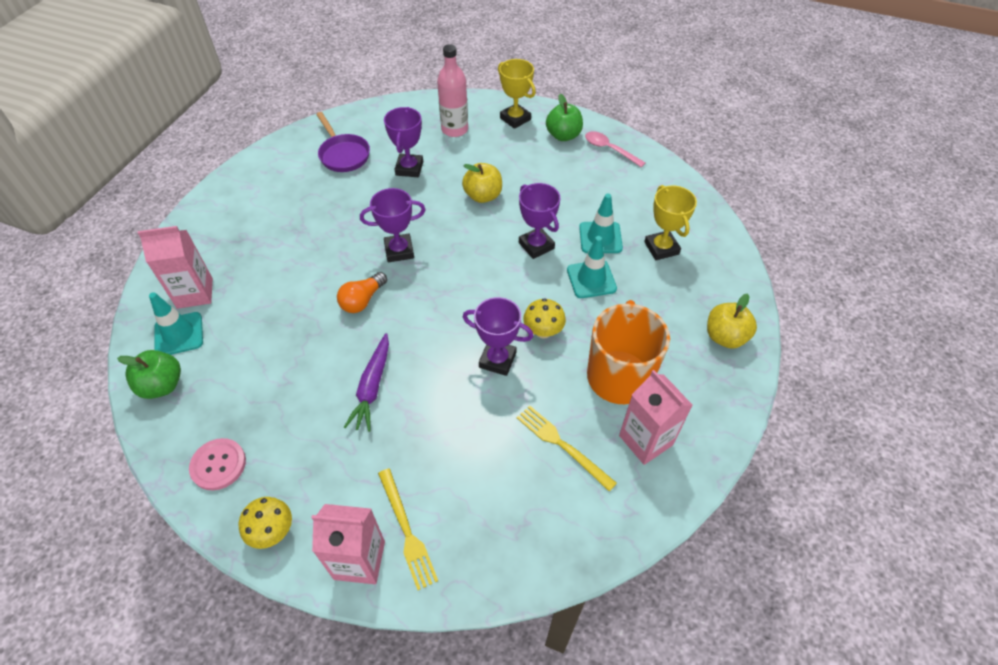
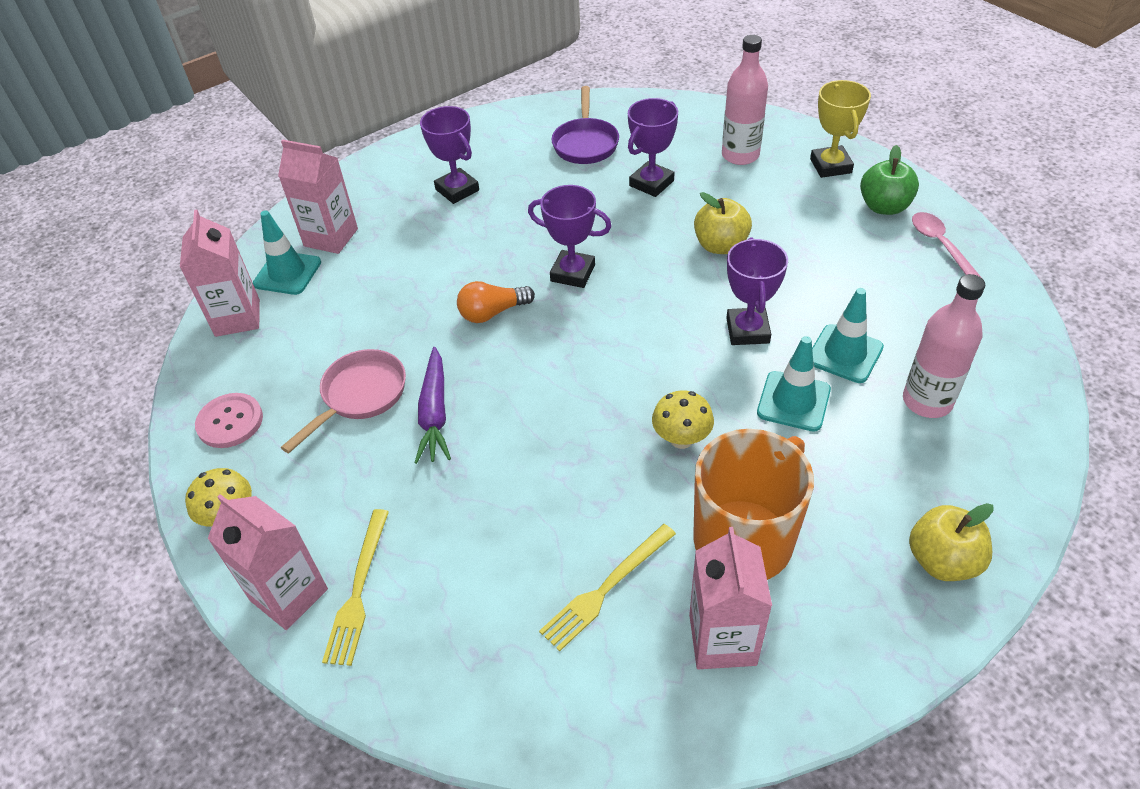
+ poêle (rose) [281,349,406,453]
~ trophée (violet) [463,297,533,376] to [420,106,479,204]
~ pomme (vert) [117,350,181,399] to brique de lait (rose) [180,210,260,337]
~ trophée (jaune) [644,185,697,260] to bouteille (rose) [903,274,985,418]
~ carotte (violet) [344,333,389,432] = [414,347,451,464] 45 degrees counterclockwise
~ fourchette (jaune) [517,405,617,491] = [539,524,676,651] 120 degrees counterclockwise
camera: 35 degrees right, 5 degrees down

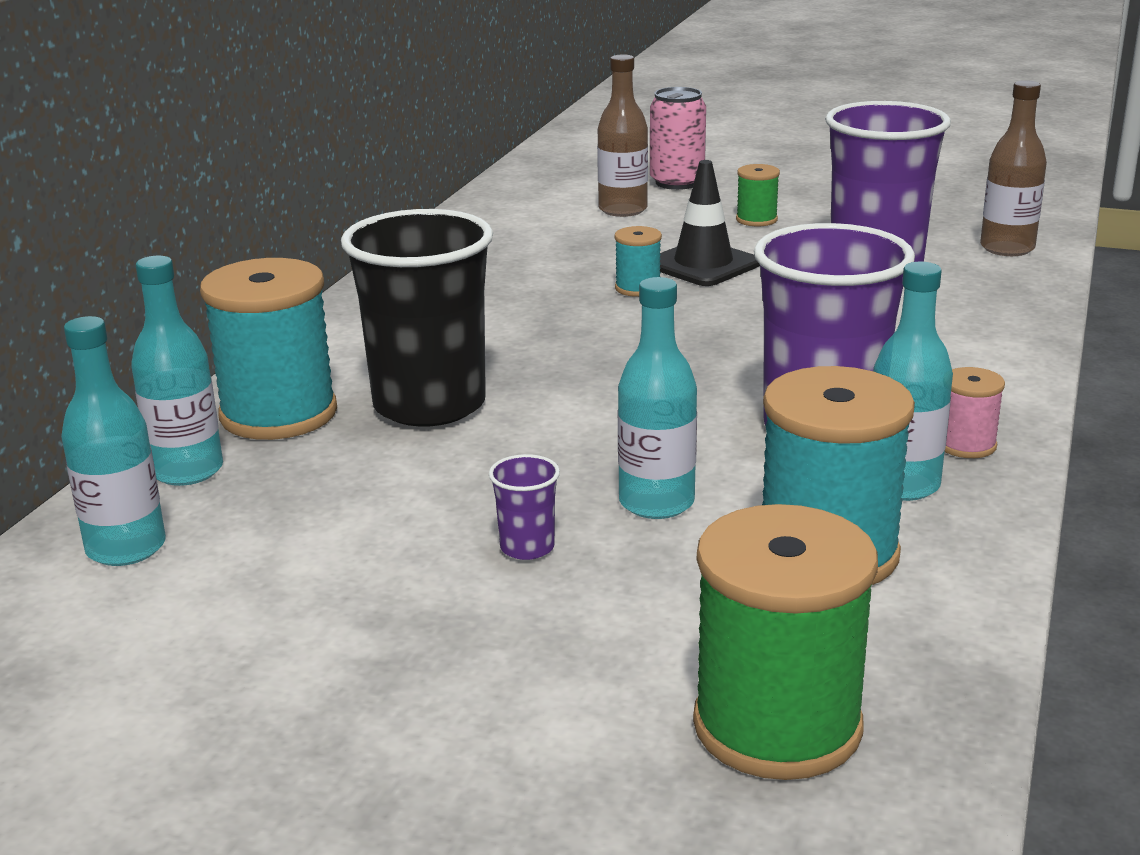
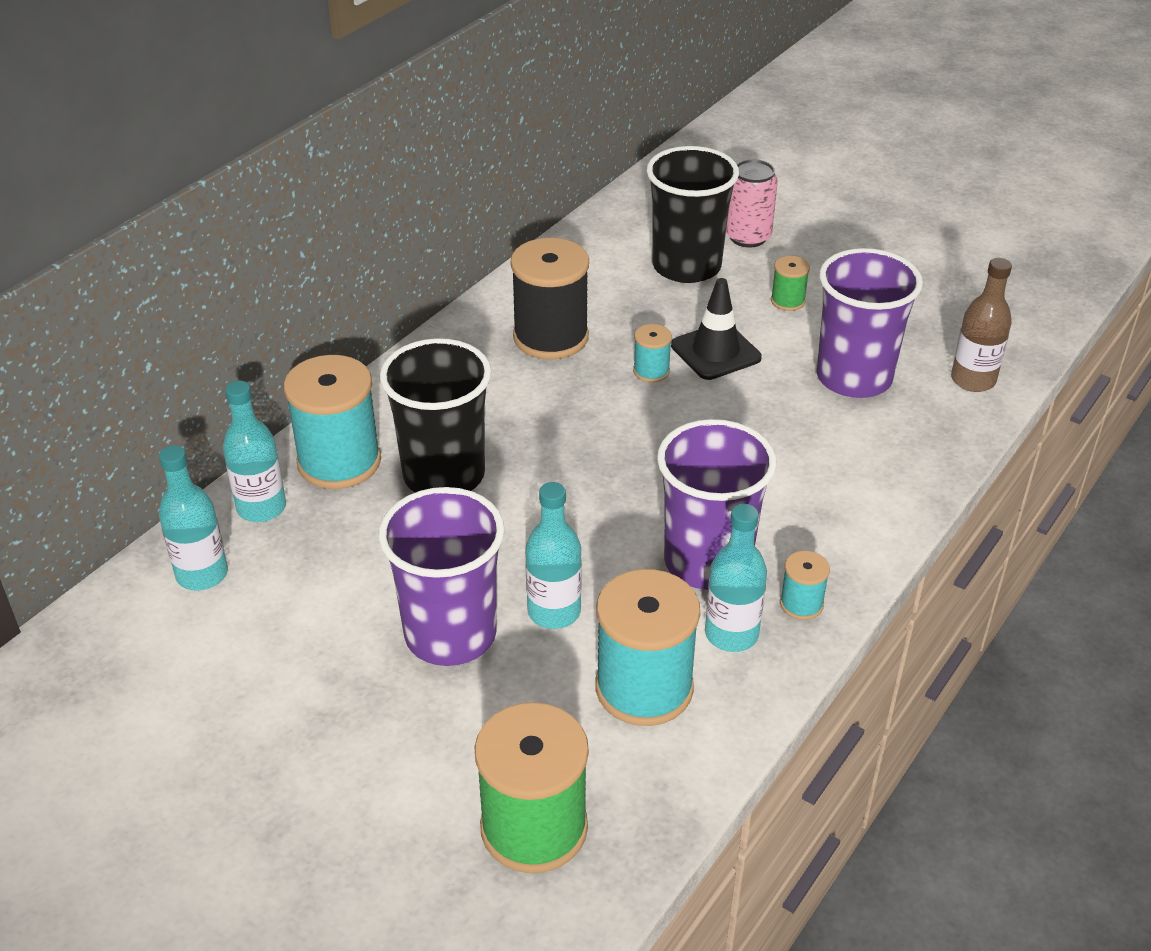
+ bobine (noir) [510,238,589,360]
~ bouteille (marron) [597,54,648,217] to gobelet (noir) [647,146,739,283]
~ bobine (rose) [945,367,1005,458] to bobine (turquoise) [780,551,830,620]
~ gobelet (violet) [489,454,560,560] = [379,487,505,666] x2.47
camera: 15 degrees right, 15 degrees up

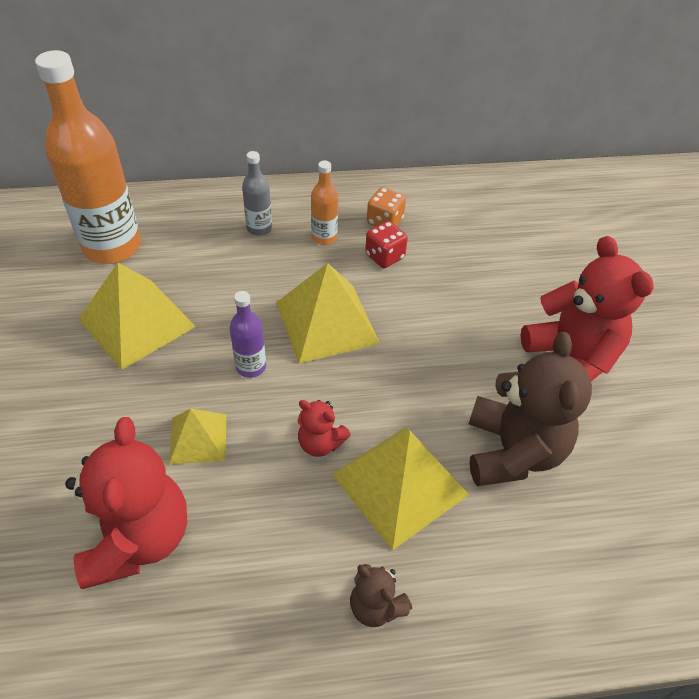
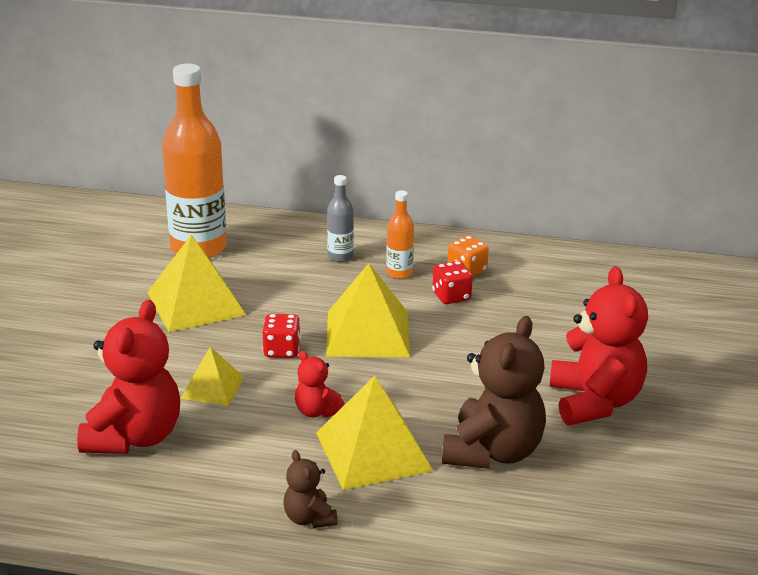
~ bouteille (violet) [230,291,266,378] to dé (rouge) [263,314,301,358]
camera: 20 degrees right, 20 degrees down

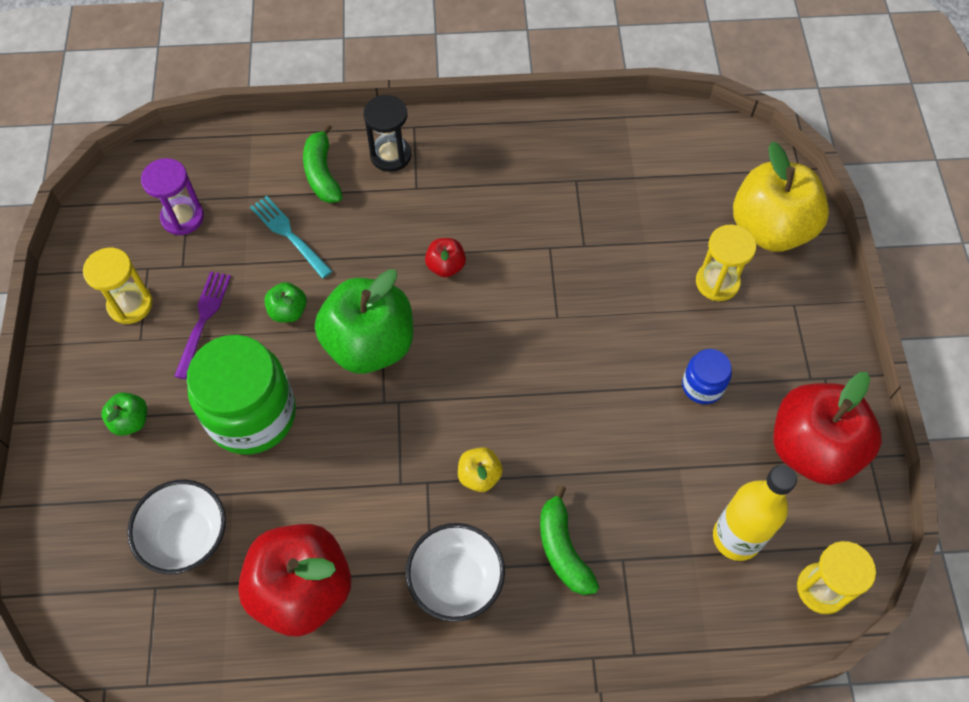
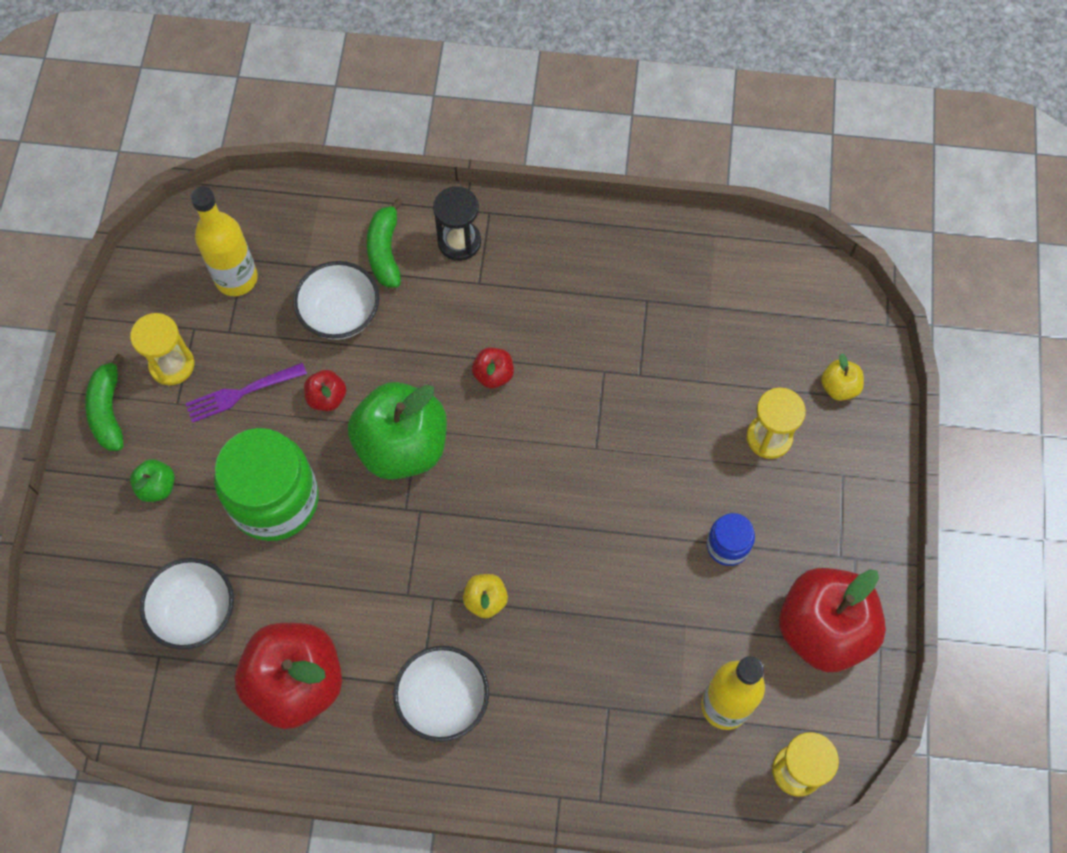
~ banane (vert) [540,485,599,595] to [85,354,124,451]
~ sablier (violet) [141,158,204,235] to bouteille (jaune) [190,187,258,296]
~ fourchette (turquoise) [250,196,332,279] to bol (blanc) [293,261,379,340]
~ pomme (vert) [264,282,307,323] to pomme (rouge) [304,370,346,411]
~ fourchette (violet) [174,271,231,379] = [185,363,307,423] 135 degrees counterclockwise
~ pomme (jaune) [733,141,829,252] = [821,353,864,401] x0.44
camera: 10 degrees right, 5 degrees up

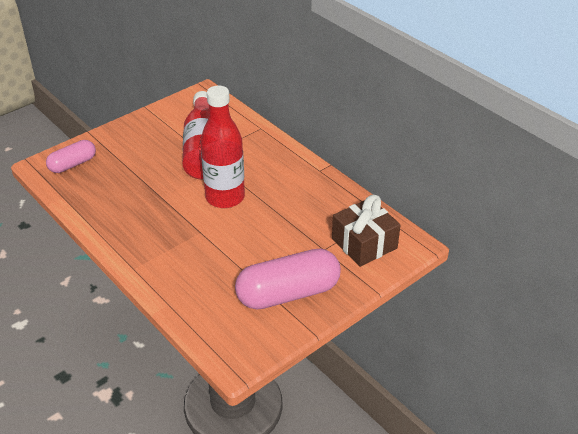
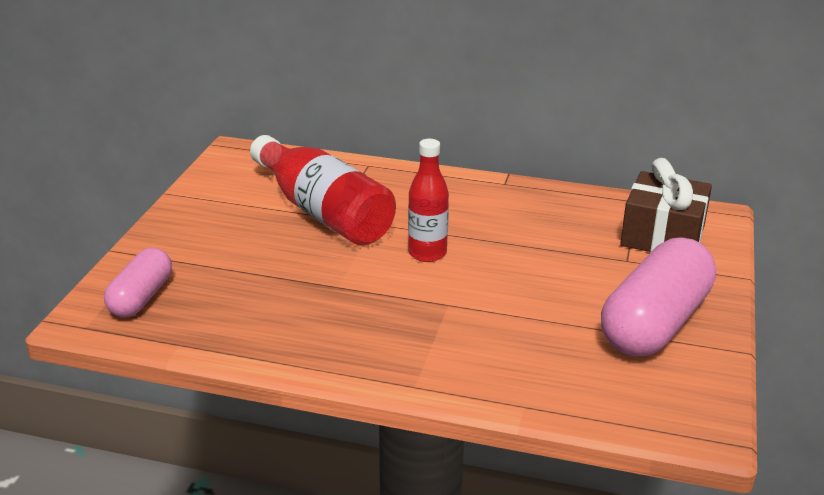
~ bouteille (rouge) [200,85,245,208] = [408,139,449,262] x0.60
camera: 35 degrees left, 10 degrees down

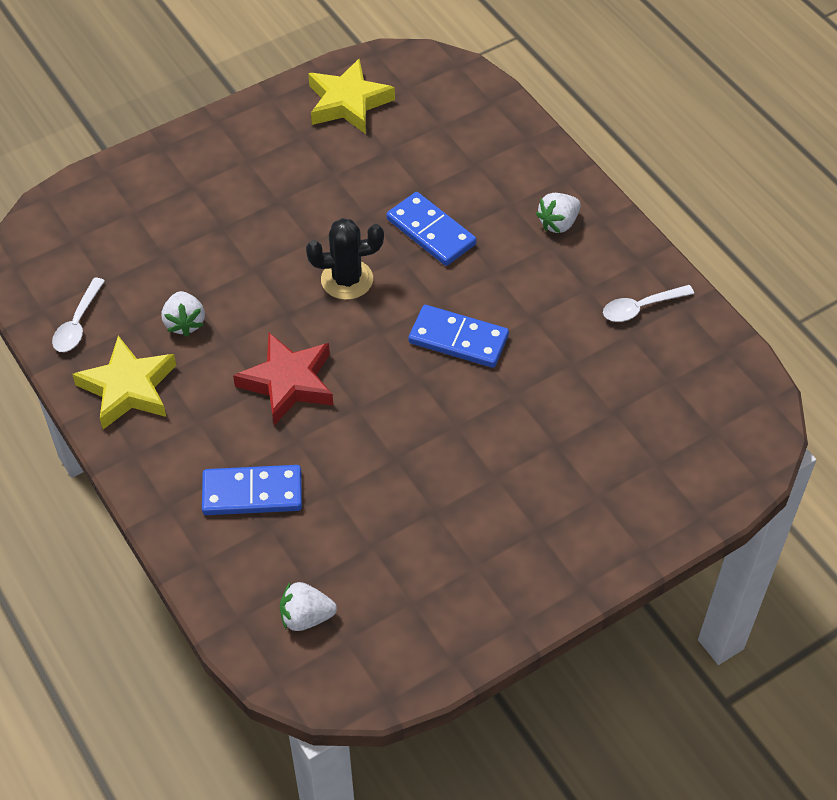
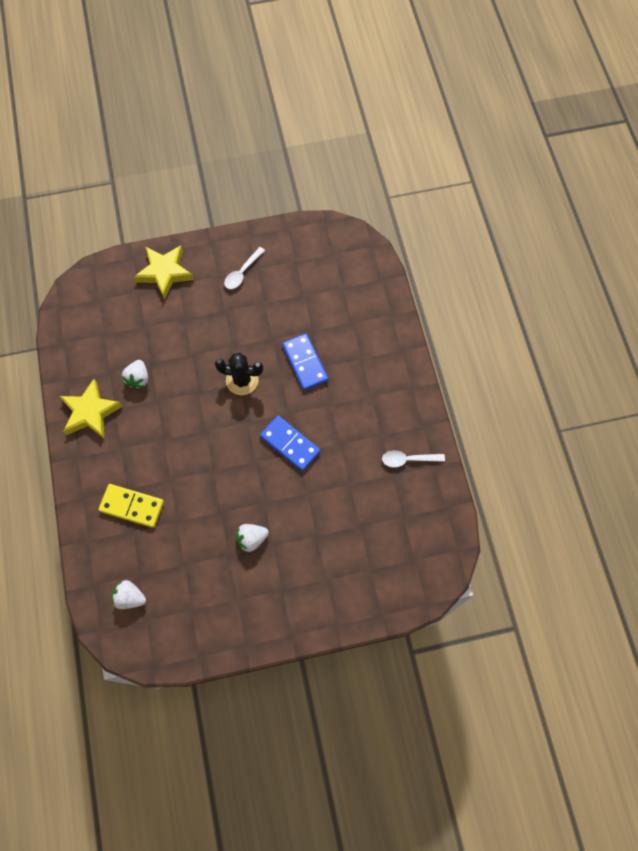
- étoile (rouge) [233,333,333,425]
~ cuillère (blanc) [52,278,105,352] to [224,247,265,289]
~ étoile (jaune) [308,59,395,134] to [134,245,194,300]
~ fraise (blanc) [536,193,581,233] to [236,524,269,553]
~ domino (bleu) [202,465,302,515] to domino (jaune) [98,484,164,528]
camera: 20 degrees right, 15 degrees up

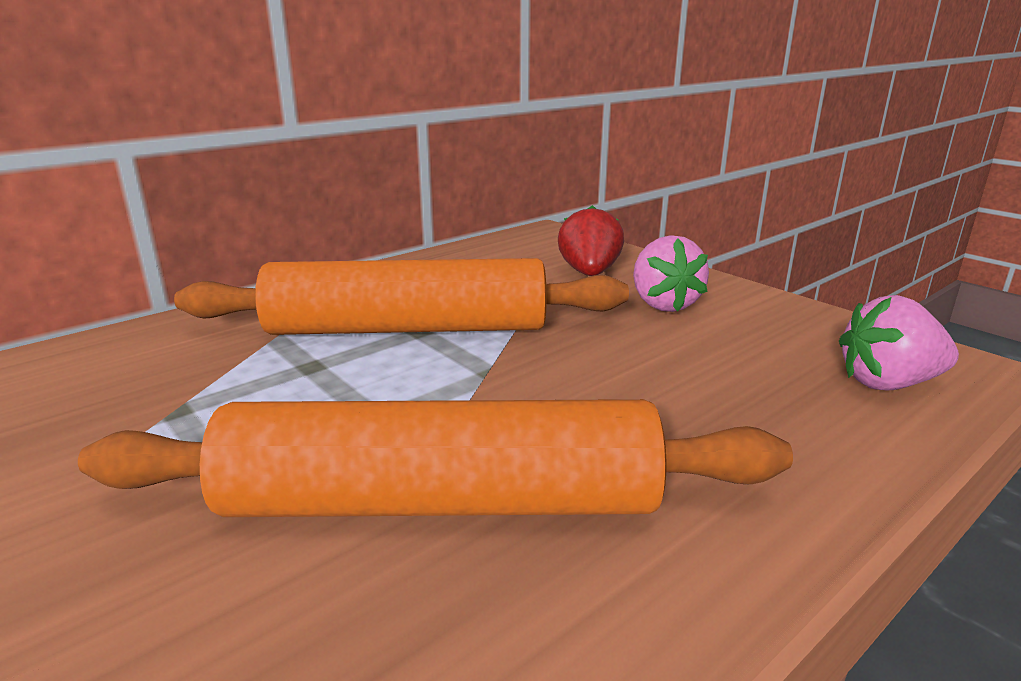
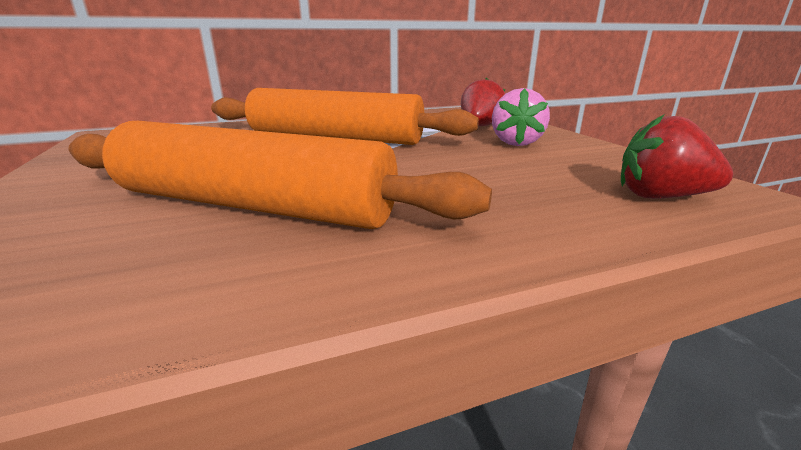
~ fraise (rose) [839,295,959,391] to fraise (rouge) [621,115,733,199]
camera: 20 degrees right, 0 degrees up

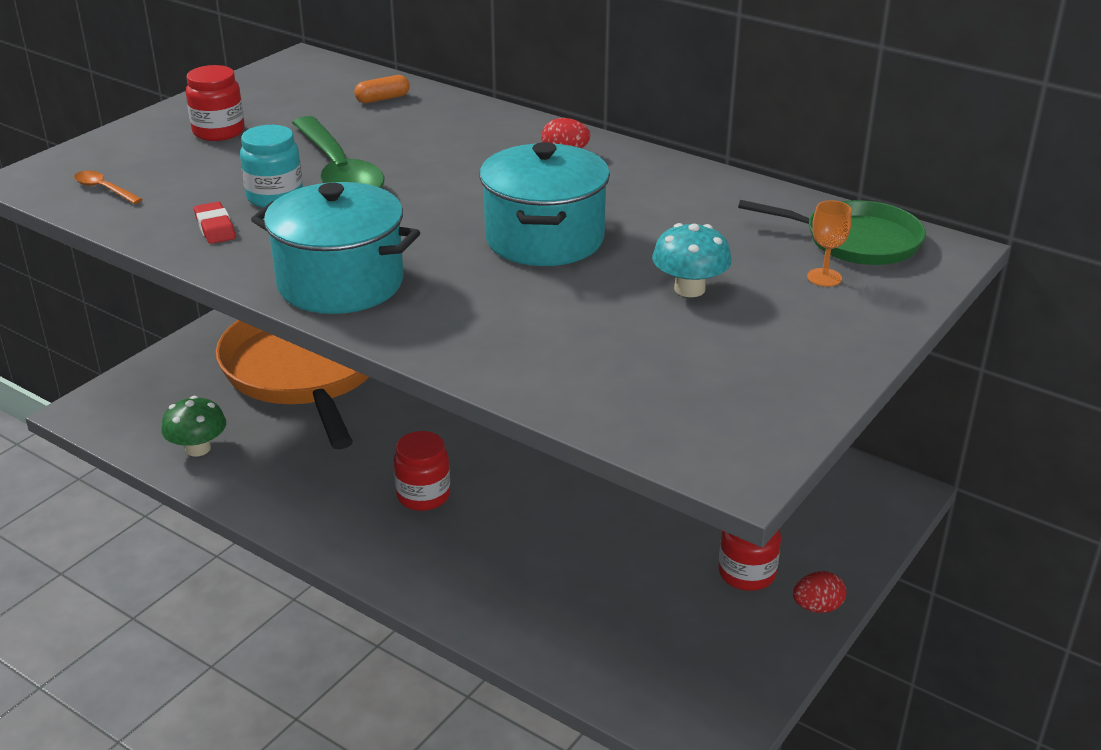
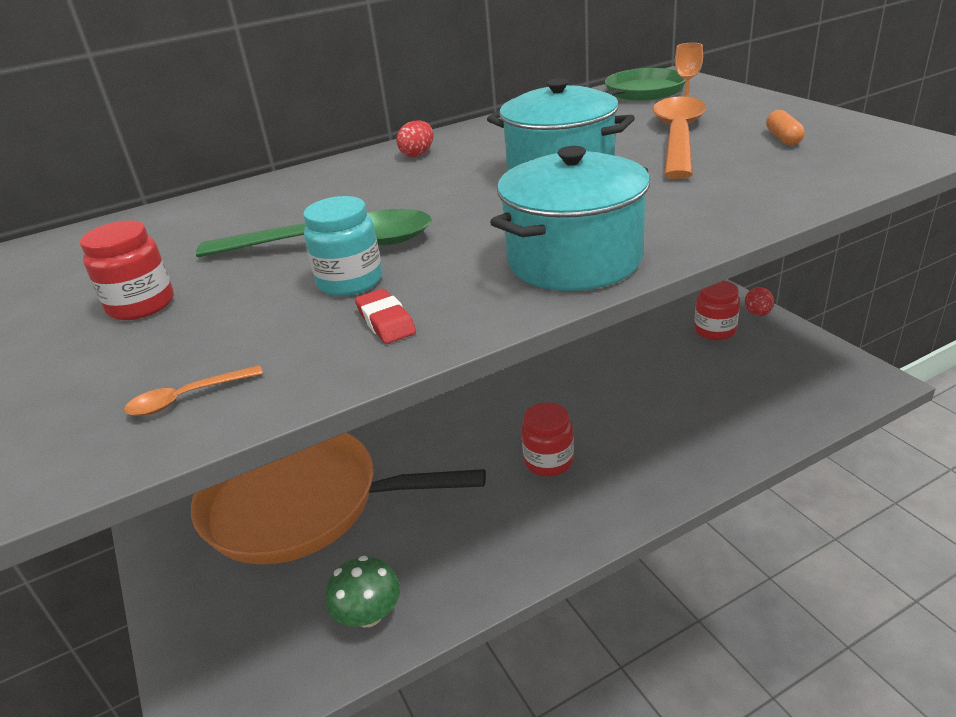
~ gélule (orange) [354,75,410,103] to [766,110,805,146]
~ champignon (turquoise) [652,223,732,297] to cuillère (orange) [653,97,706,179]
~ gomme (rouge) [194,202,236,244] = [355,289,416,344] 60 degrees clockwise
camera: 60 degrees left, 0 degrees up

